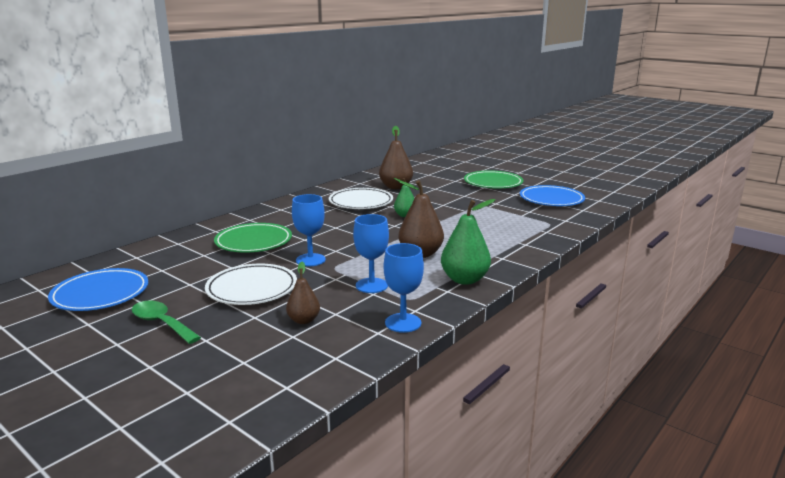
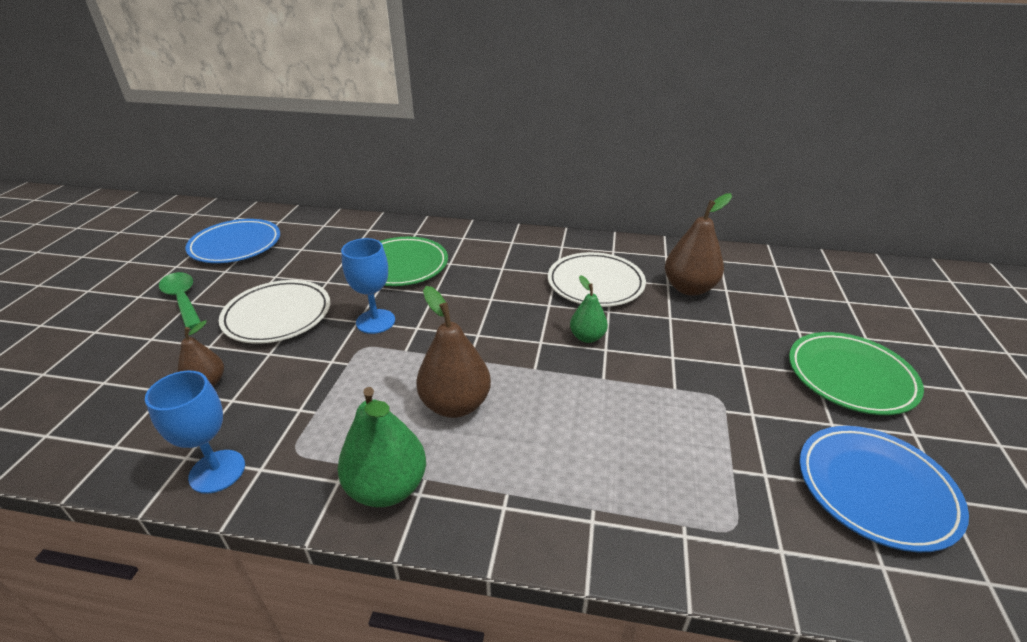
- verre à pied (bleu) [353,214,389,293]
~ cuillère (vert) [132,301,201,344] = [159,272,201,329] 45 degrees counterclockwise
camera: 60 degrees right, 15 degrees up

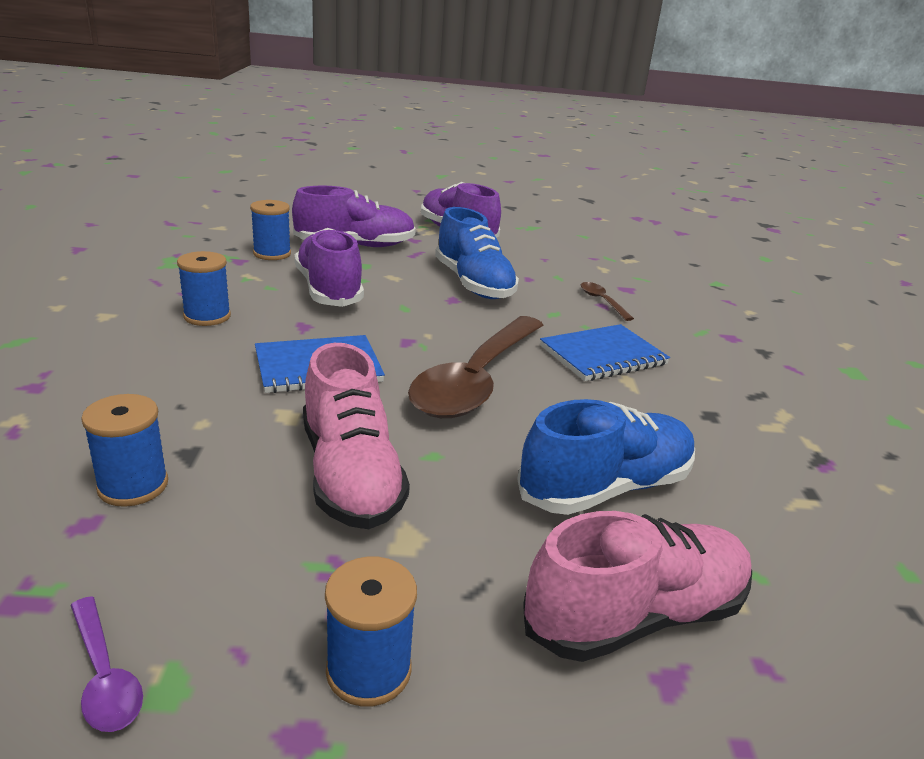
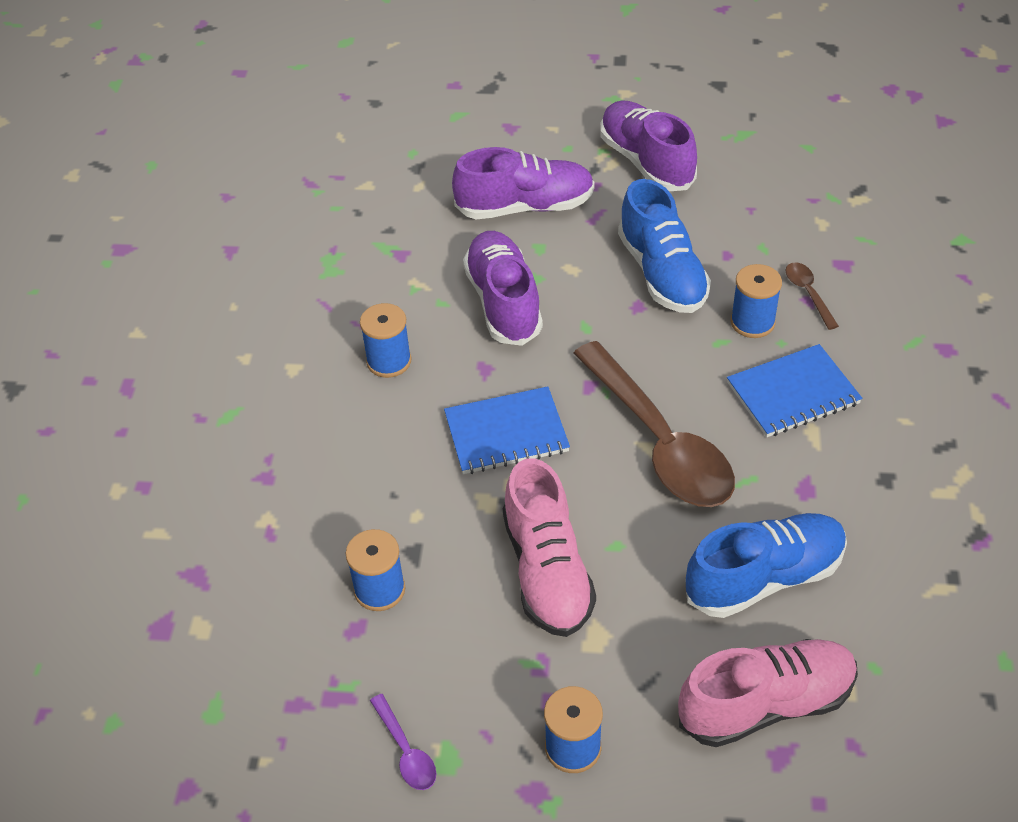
~ bobine (bleu) [250,200,291,260] to [731,264,782,338]
~ cuillère (marron) [408,316,543,418] = [573,341,735,507] 60 degrees counterclockwise
camera: 10 degrees right, 20 degrees up

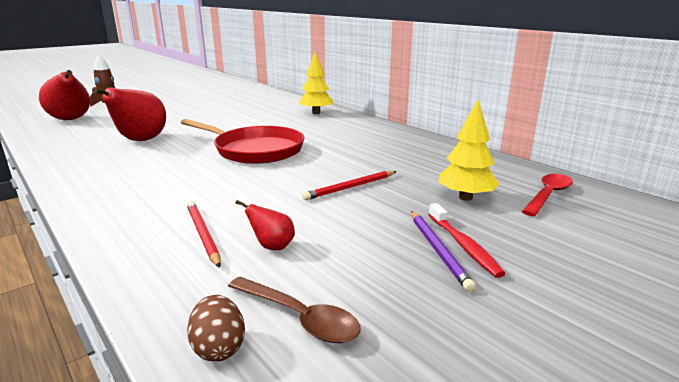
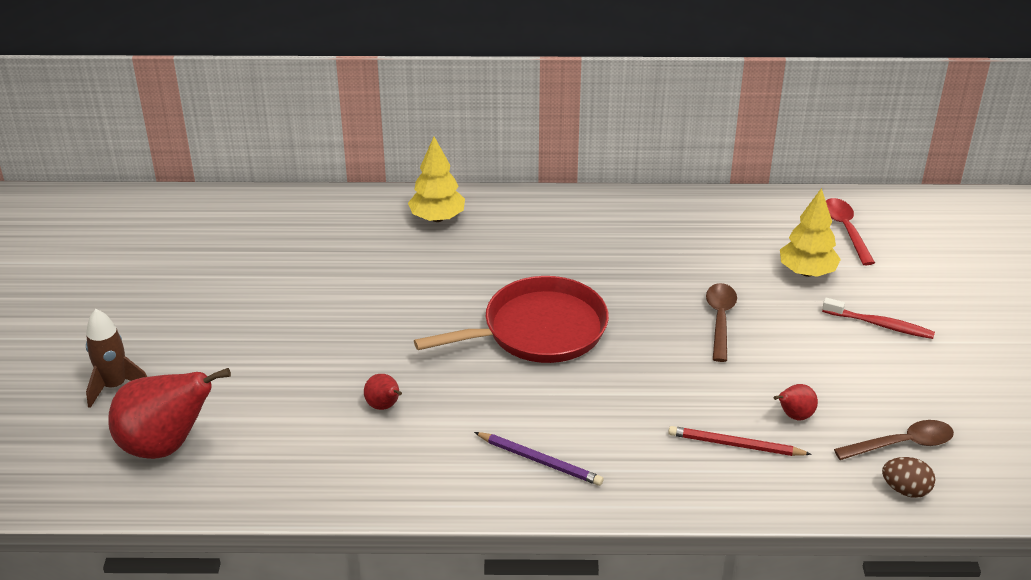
~ crayon (violet) [411,211,476,292] to [474,432,603,486]
~ crayon (rouge) [302,171,396,200] to cuillère (marron) [706,283,737,362]
~ poire (rouge) [92,87,166,141] = [364,374,402,410] x0.45
camera: 50 degrees left, 15 degrees up

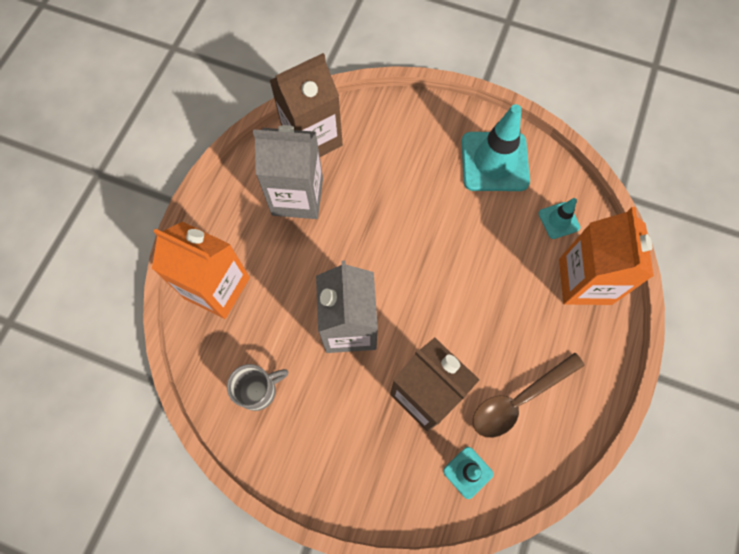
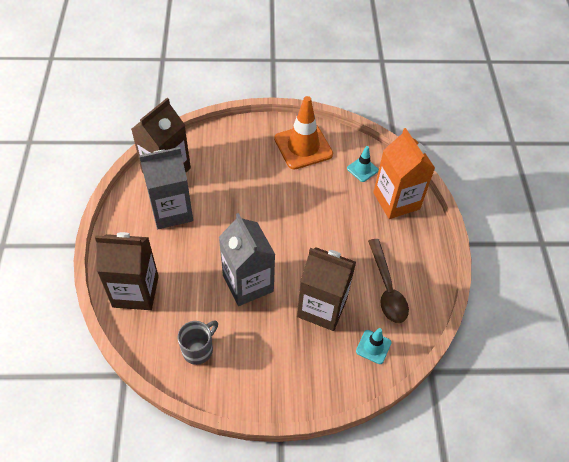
~ brique de lait (orange) [152,222,250,319] to brique de lait (marron) [95,232,159,310]
~ cône de chantier (turquoise) [461,104,530,191] to cône de chantier (orange) [274,96,333,170]
~ cuillère (marron) [473,353,585,438] = [368,239,409,323] 45 degrees counterclockwise
camera: 25 degrees left, 15 degrees down

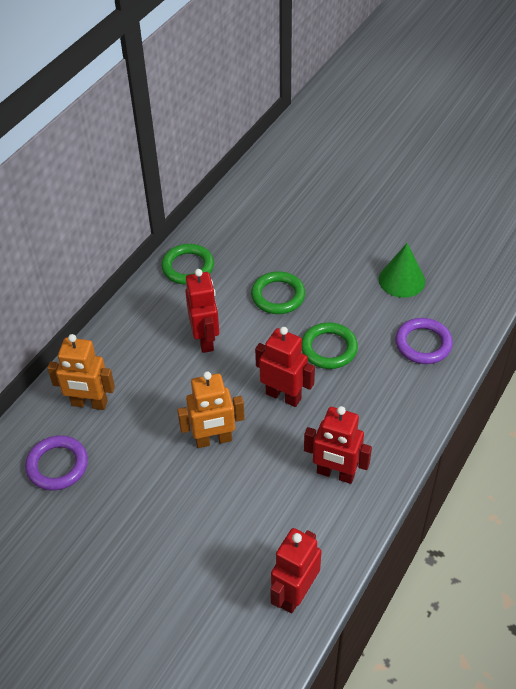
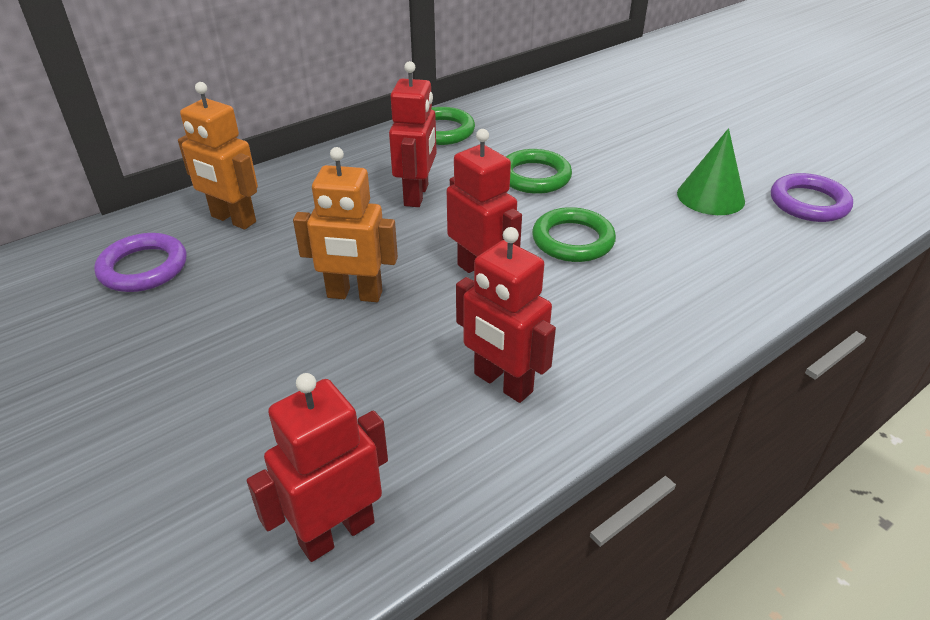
~ anneau (violet) [395,318,453,364] to [771,173,853,222]
camera: 20 degrees right, 10 degrees down

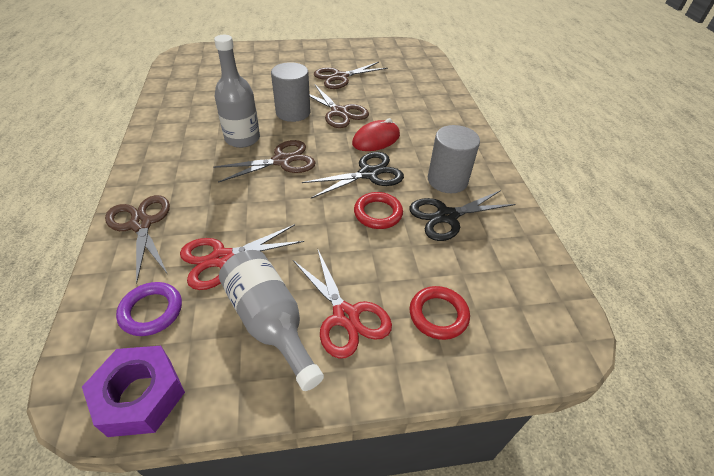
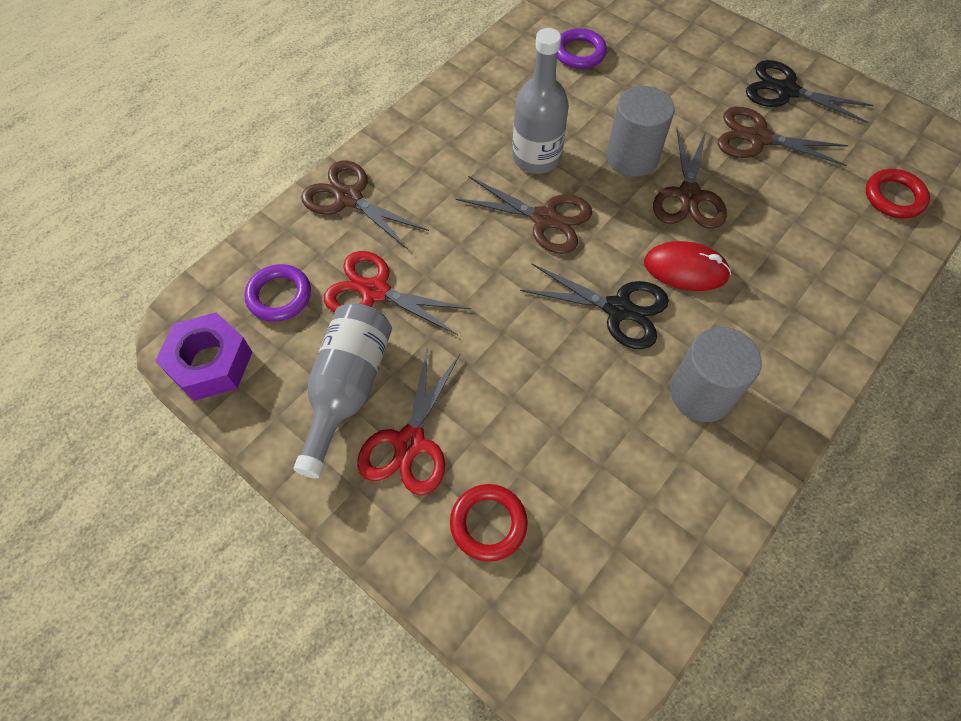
+ anneau (violet) [557,28,607,69]
~ anneau (rouge) [354,192,403,229] to [866,169,930,219]
~ ciseaux (noir) [409,190,516,241] to [746,60,873,123]
~ ciseaux (marron) [105,195,170,284] = [301,160,429,250] 75 degrees counterclockwise
camera: 50 degrees right, 15 degrees up

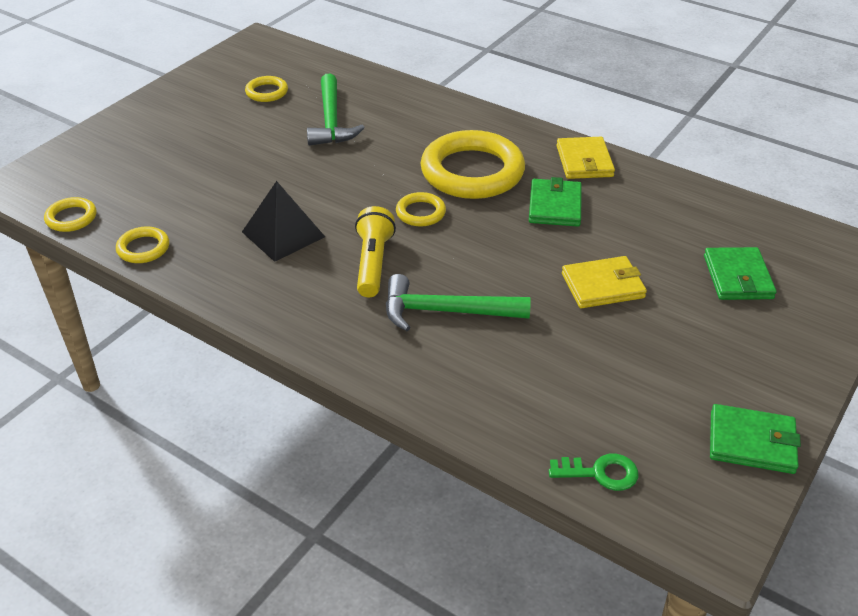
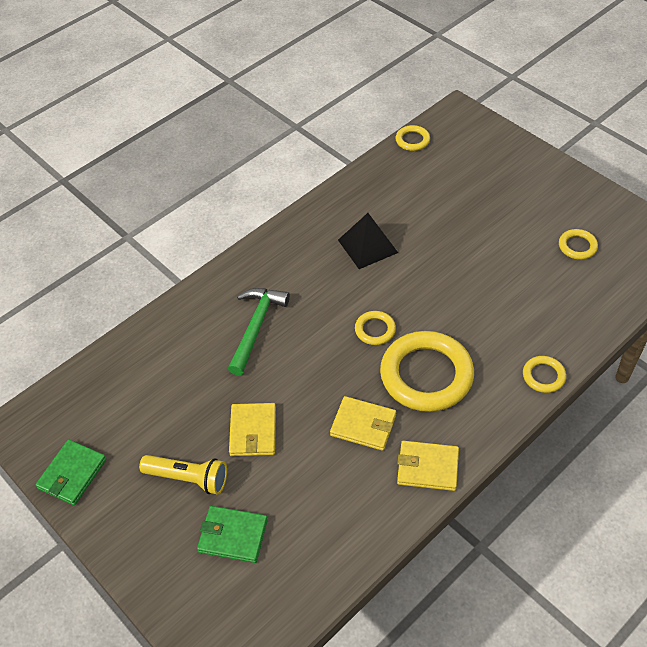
- marteau (vert) [307,74,365,146]
- clé (vert) [549,453,638,491]
~ anneau (jaune) [116,226,169,263] to [523,356,566,393]
~ lampe de poche (jaune) [355,206,396,298] to [139,455,227,495]
~ portefeuille (vert) [529,177,582,227] to portefeuille (jaune) [330,396,396,451]
camera: 105 degrees right, 10 degrees up

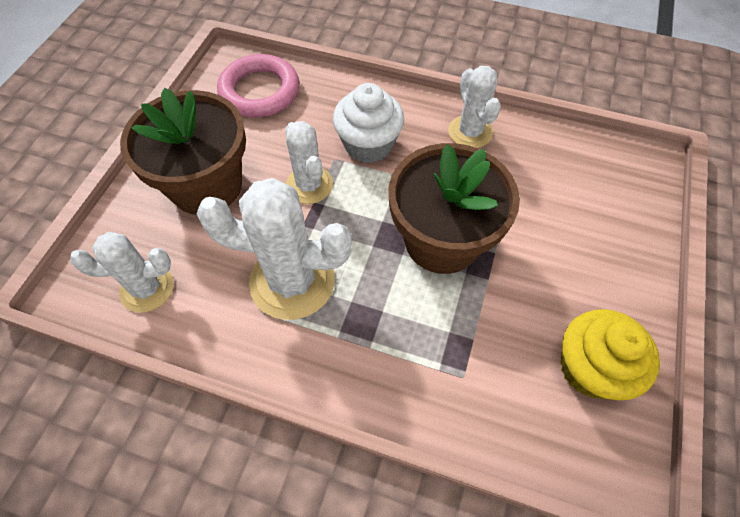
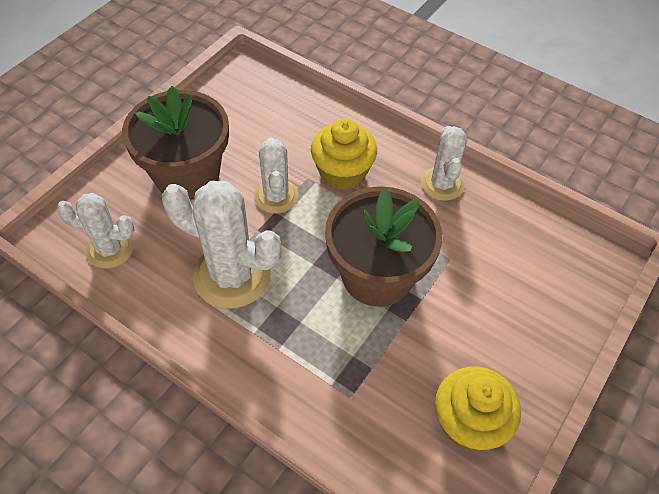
- anneau (rose) [217,54,299,118]
~ muffin (blanc) [333,83,404,163] to muffin (jaune) [311,119,377,191]
camera: 15 degrees right, 5 degrees down

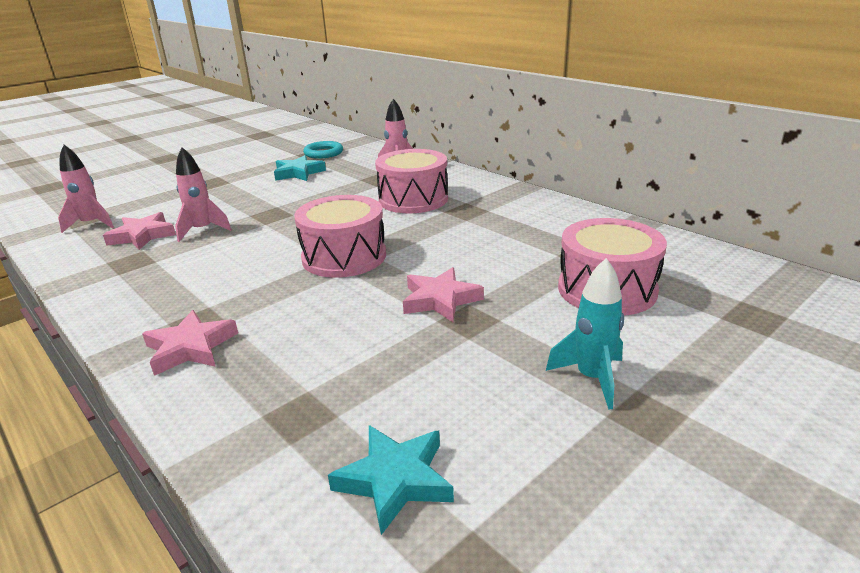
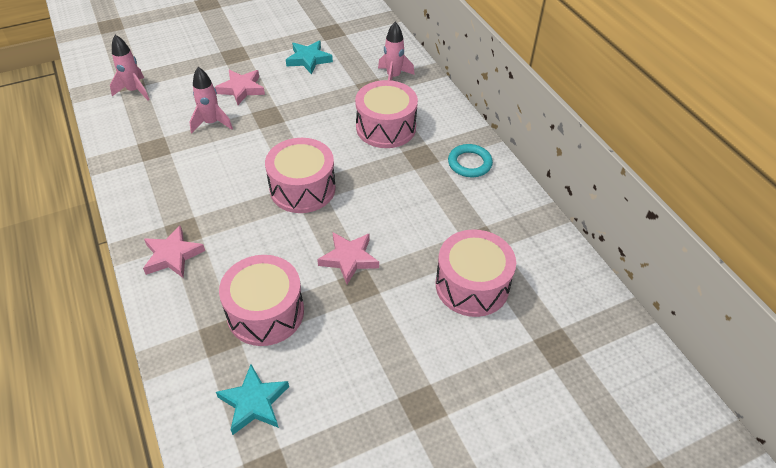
- fusée (turquoise) [546,258,624,410]
+ tambour (rose) [219,255,304,346]
~ étoile (rose) [103,212,176,250] to [215,70,265,105]
~ anneau (turquoise) [303,141,343,159] to [448,144,493,177]
camera: 15 degrees right, 20 degrees up

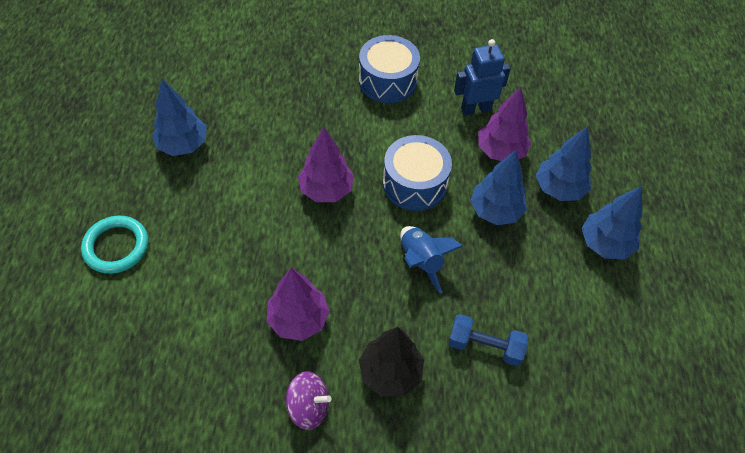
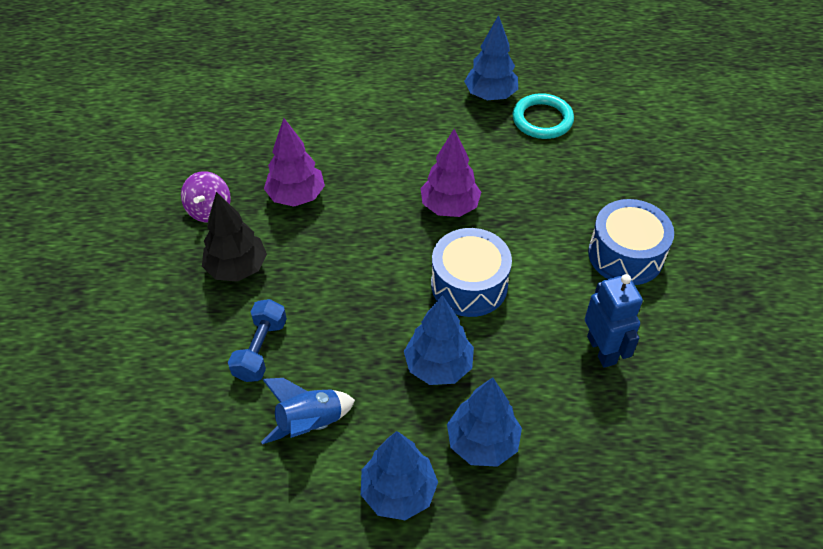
- arbre (violet) [478,86,531,161]
~ anneau (turquoise) [81,216,148,274] to [512,93,574,139]
~ fusée (bleu) [400,226,463,294] to [261,378,355,444]
camera: 90 degrees right, 5 degrees down

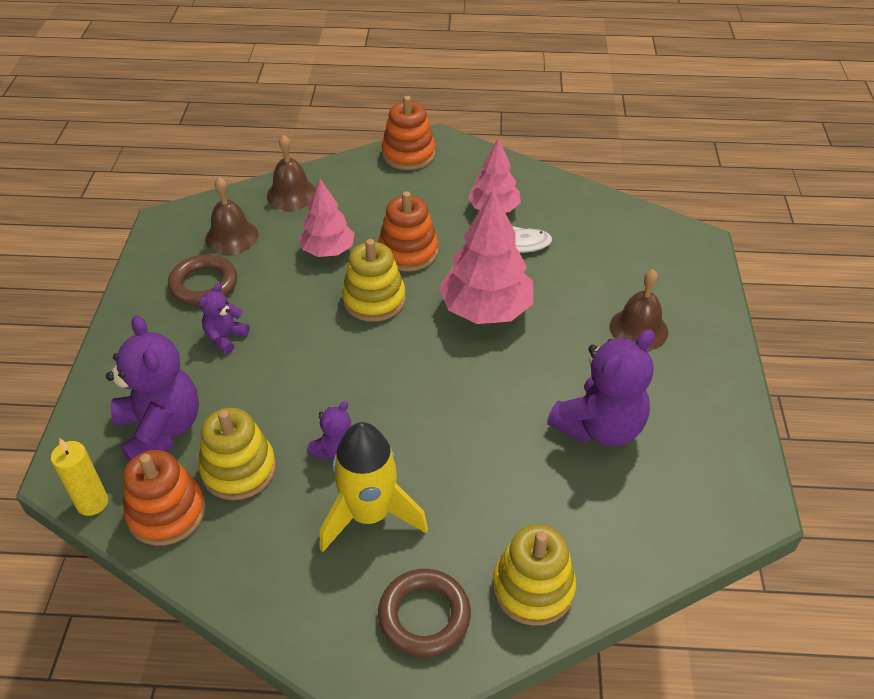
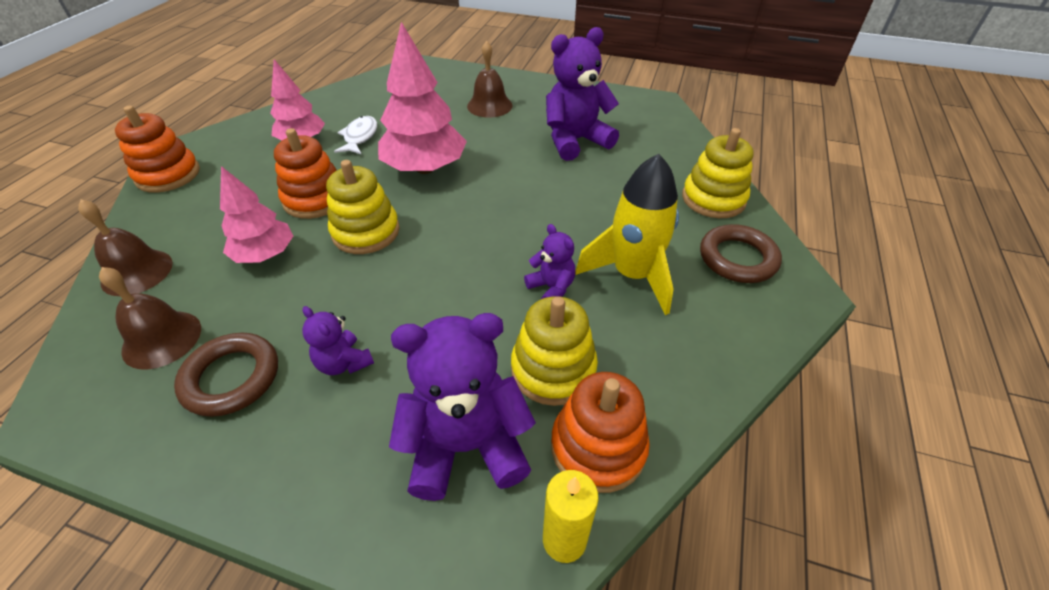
~ ours en peluche (violet) [547,329,655,446] = [546,27,619,161] 90 degrees counterclockwise
camera: 75 degrees left, 0 degrees up

